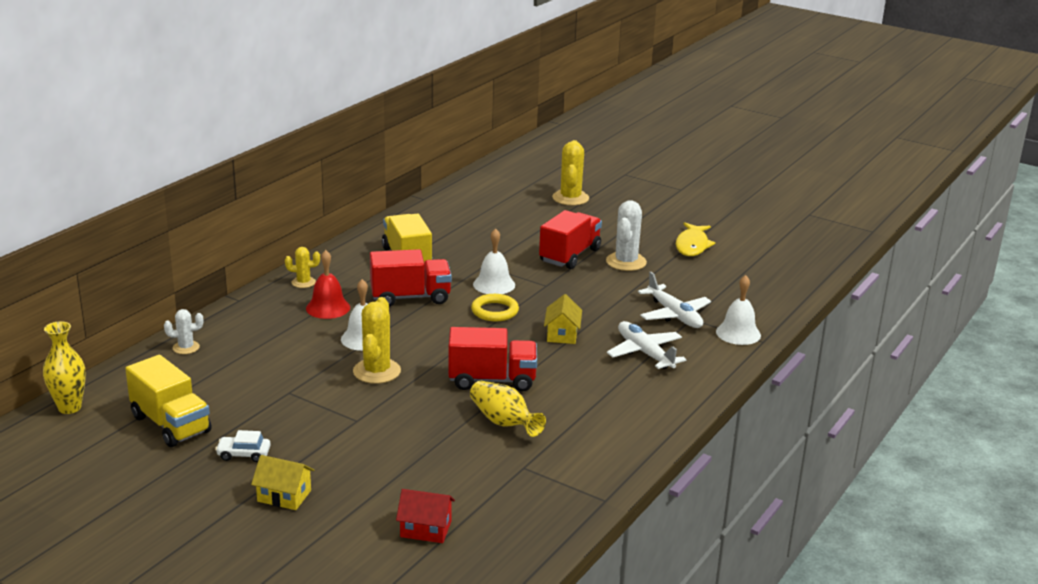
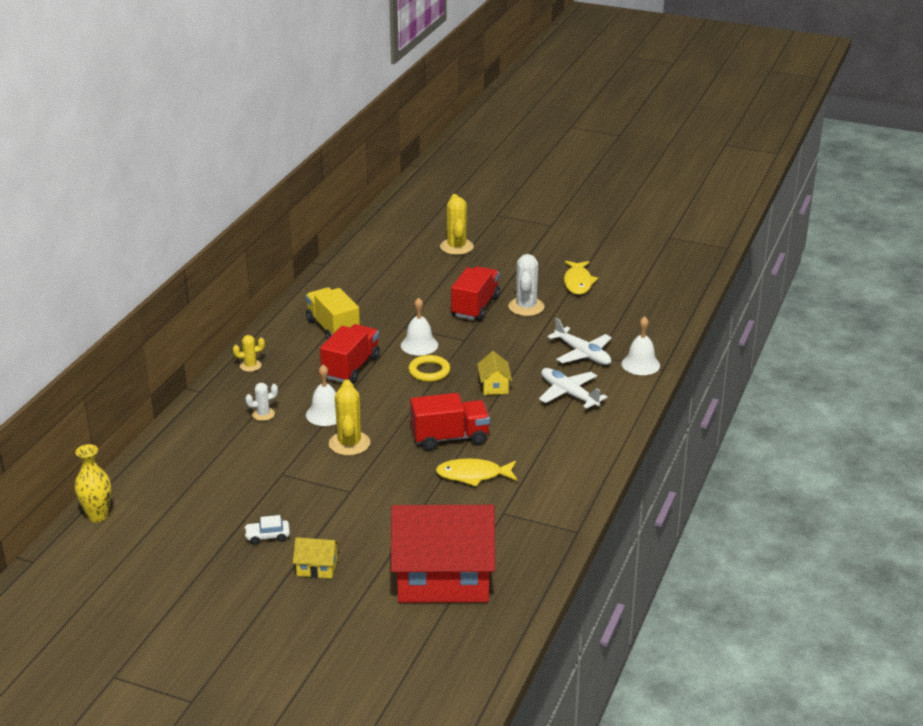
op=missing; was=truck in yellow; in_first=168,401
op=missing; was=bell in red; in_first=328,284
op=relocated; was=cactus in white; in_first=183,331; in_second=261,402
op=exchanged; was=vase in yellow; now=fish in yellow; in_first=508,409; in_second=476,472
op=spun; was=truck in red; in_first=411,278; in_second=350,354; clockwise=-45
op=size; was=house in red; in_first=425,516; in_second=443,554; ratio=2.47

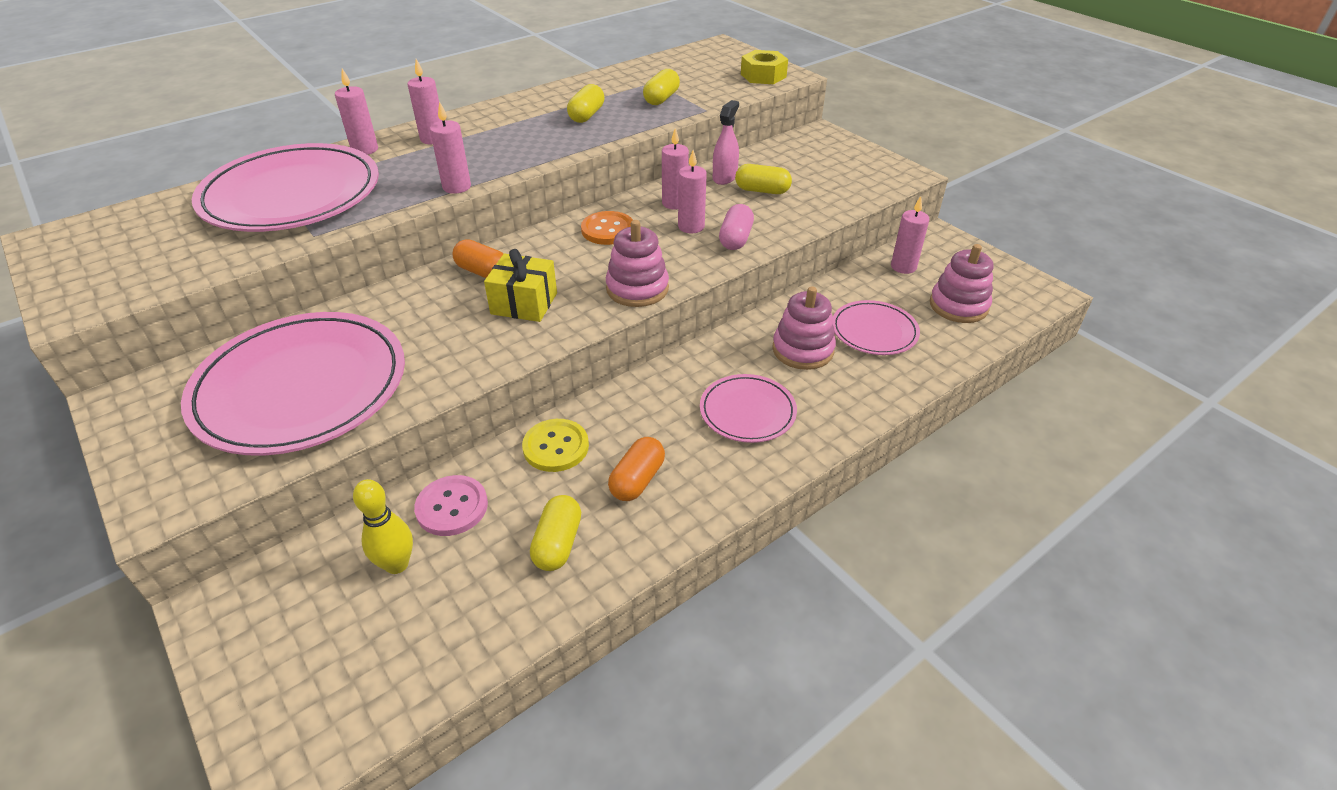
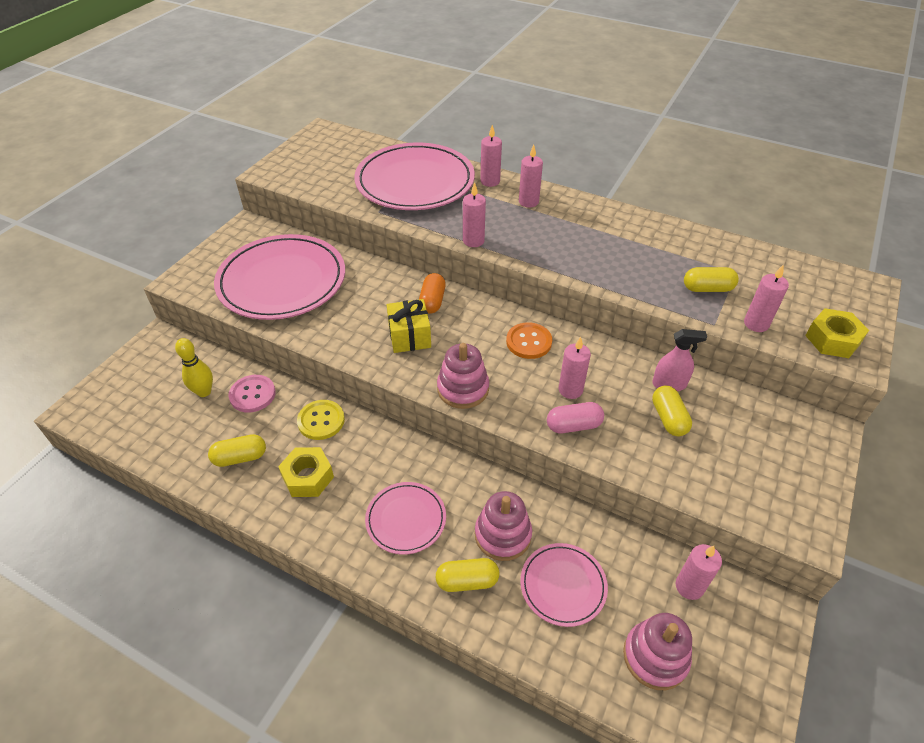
op=relocated; was=capsule in yellow; in_first=586,103; in_second=467,575
op=relocated; was=candle in pink; in_first=675,169; in_second=766,298
op=exchanged; was=capsule in orange; now=nut in yellow; in_first=636,469; in_second=306,472

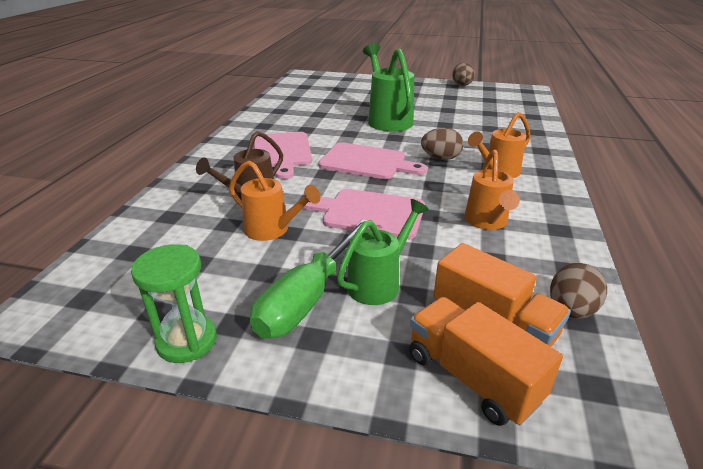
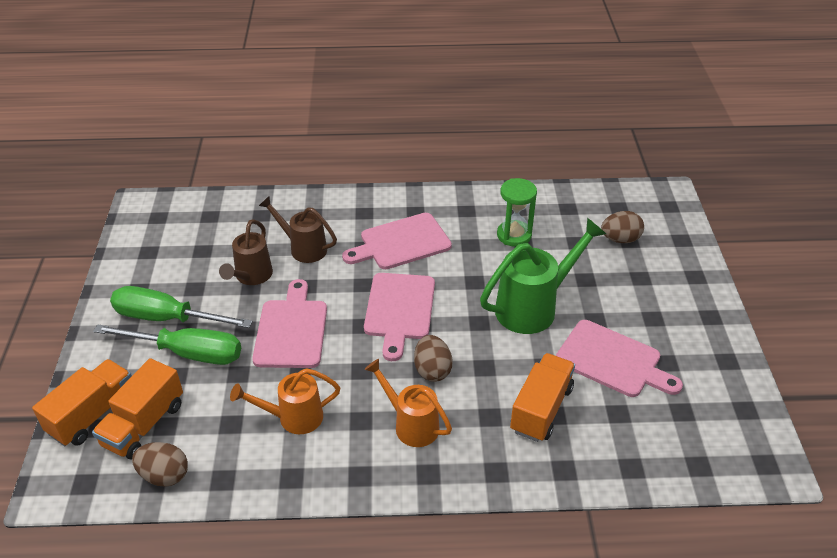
op=appeared; now=truck in orange; in_second=542,397
op=appeared; now=cutting board in pink; in_second=619,358
op=relocated; was=hourglass in green; in_first=174,303; in_second=517,212
op=relocated; was=egg in brown; in_first=463,74; in_second=622,227
op=exchanged; was=watering can in green; now=screwdriver in green; in_first=383,252; in_second=167,344
op=colour; was=watering can in orange; now=watering can in brown; in_first=275,201; in_second=246,252

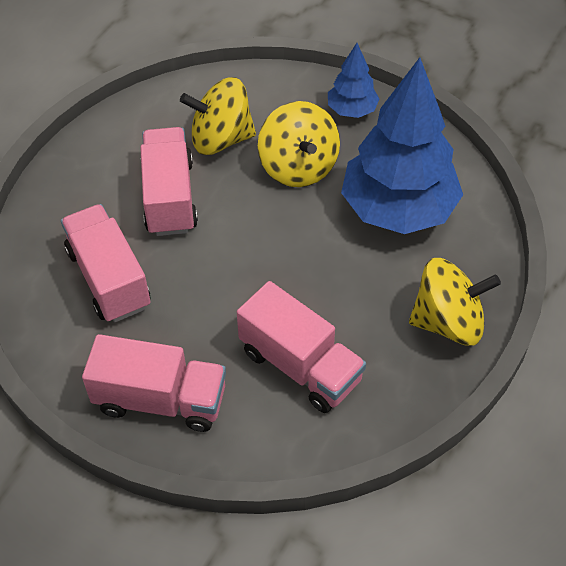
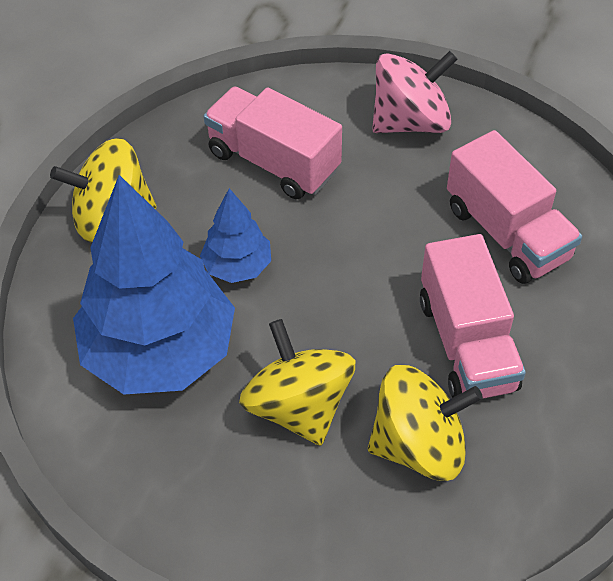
op=relocated; was=tree in blue; in_first=354,80; in_second=235,235
op=exchanged; was=truck in pink; now=spinning top in pink; in_first=154,383; in_second=415,92

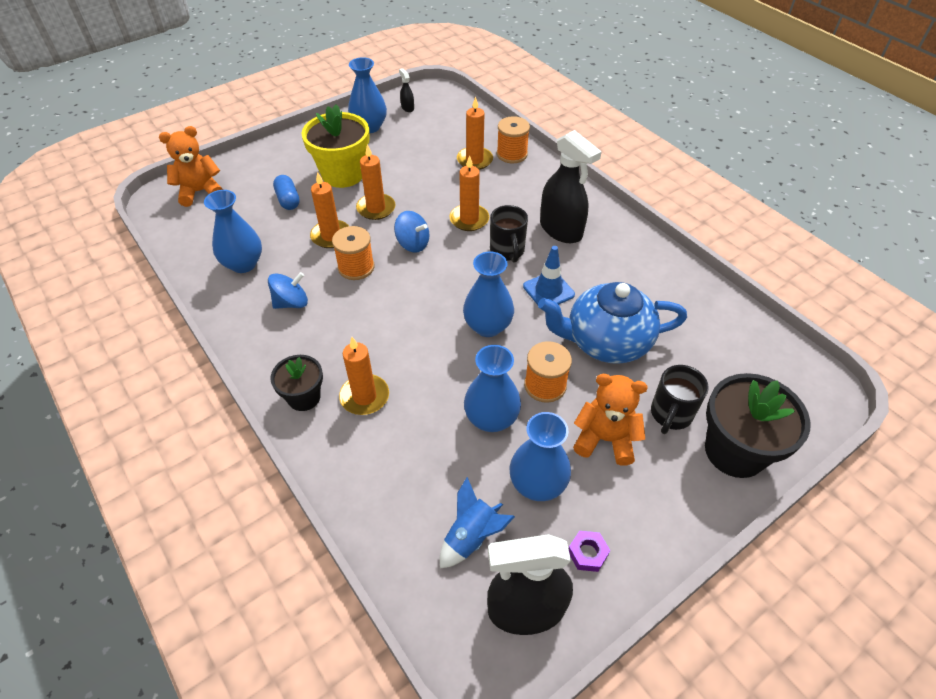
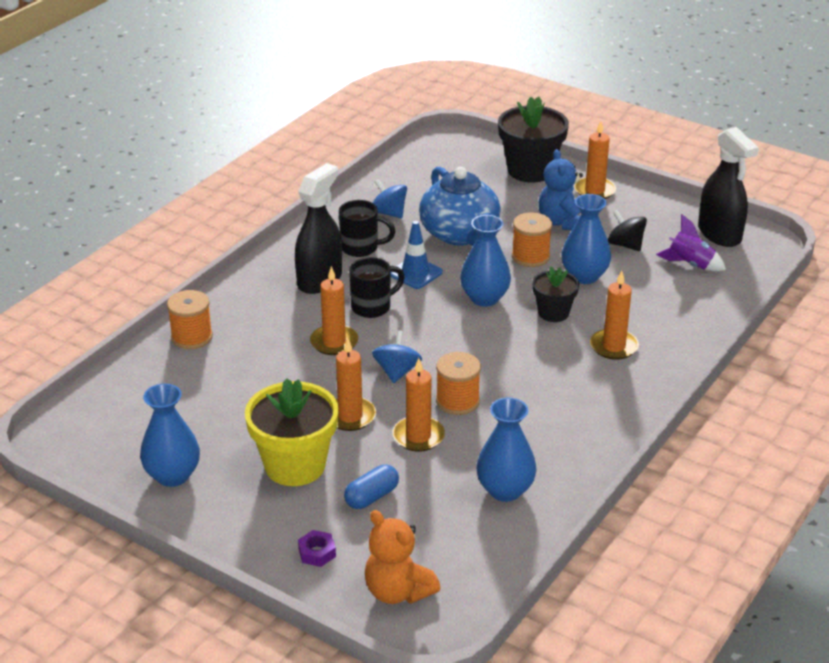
op=missing; was=spray bottle in black; in_first=406,90
op=relocated; was=spinning top in blue; in_first=288,290; in_second=390,198
op=relocated; was=flower pot in black; in_first=296,383; in_second=555,294
op=relocated; was=candle in orange; in_first=475,133; in_second=595,160
op=relocated; was=nut in purple; in_first=589,551; in_second=317,548
op=relocated; was=mug in black; in_first=680,399; in_second=367,228
op=exchanged; was=vase in blue; now=spinning top in black; in_first=540,456; in_second=627,230
op=colour; was=rocket in blue; now=rocket in purple; in_first=477,522; in_second=691,243
op=colour; was=teddy bear in orange; now=teddy bear in blue; in_first=610,420; in_second=561,189

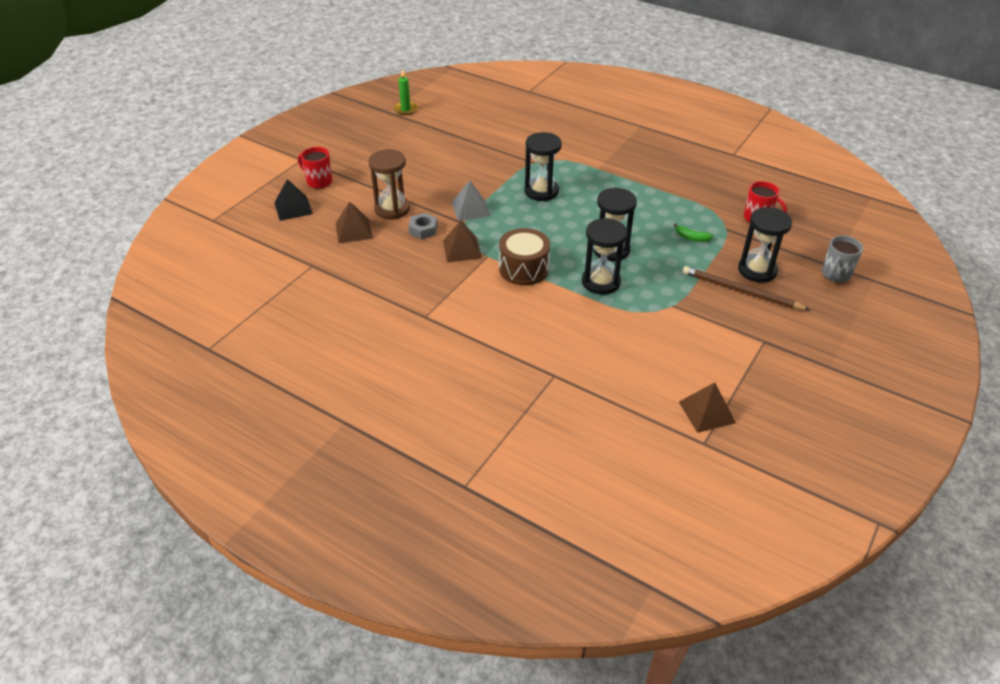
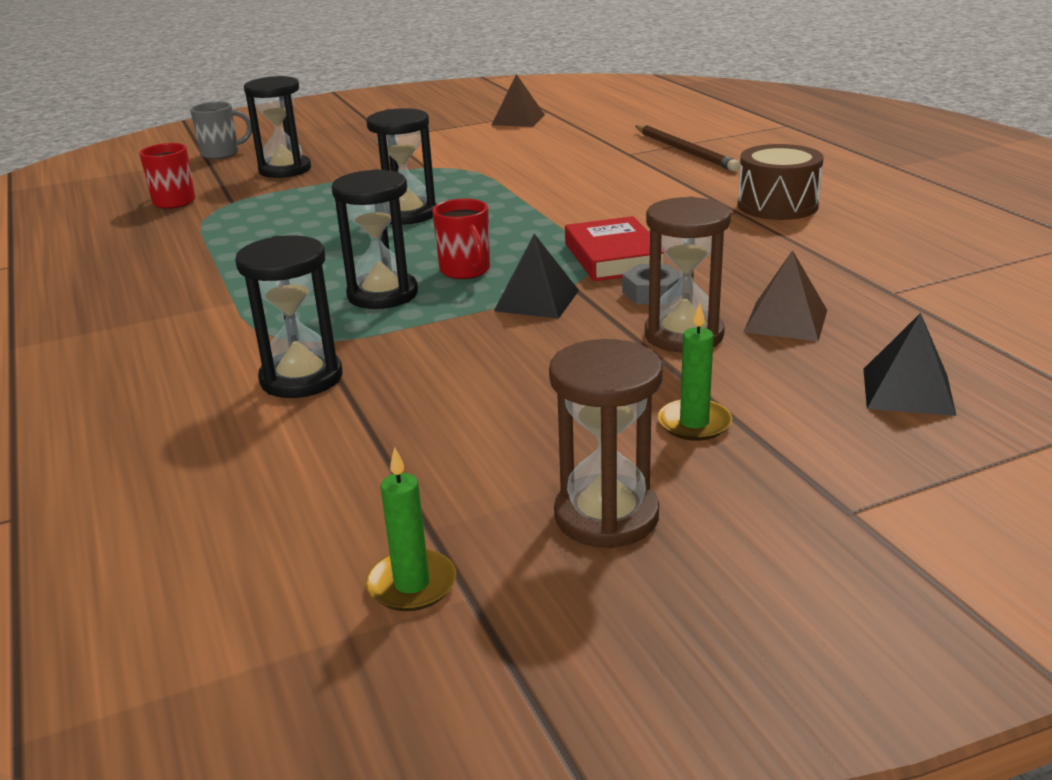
op=missing; was=banana in green; in_first=693,232
op=appeared; now=hourglass in brown; in_second=606,443
op=appeared; now=candle in green; in_second=695,372
op=relocated; was=mug in red; in_first=315,168; in_second=461,239
op=relocated; was=drum in brown; in_first=524,257; in_second=781,182
op=relocated; was=hourglass in black; in_first=604,256; in_second=289,317
op=relocated; was=pencil in brown; in_first=746,288; in_second=687,148
op=exchanged; was=pyramid in brown; now=book in red; in_first=462,241; in_second=614,248
op=colour; was=pyramid in grey; now=pyramid in black; in_first=470,201; in_second=536,276

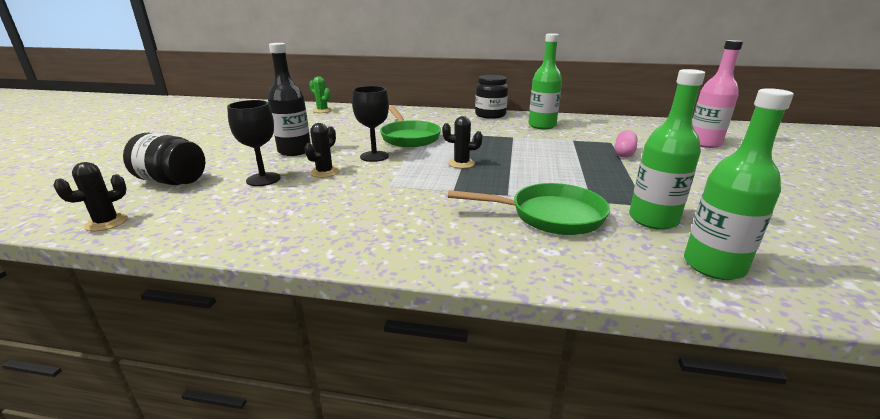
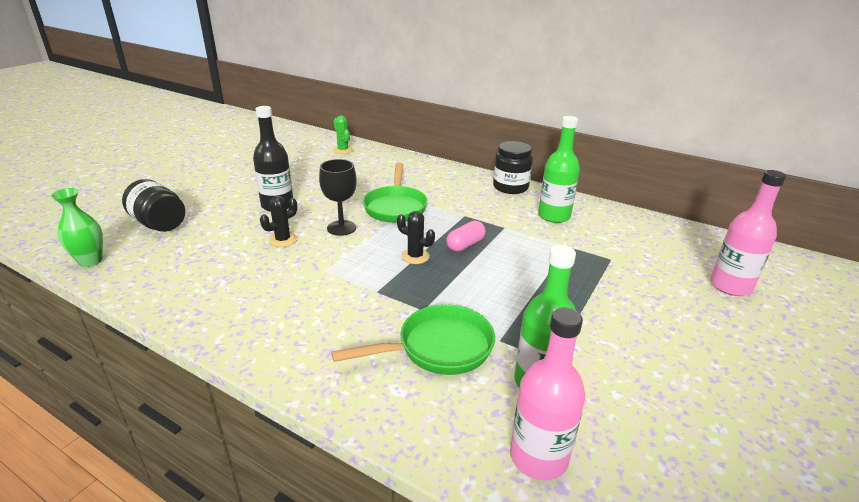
op=missing; was=goblet in black; in_first=254,143
op=relocated; was=capsule in pink; in_first=626,143; in_second=466,236
op=exchanged; was=cactus in black; now=vase in green; in_first=90,196; in_second=76,227
op=colour; was=bottle in green; now=bottle in pink; in_first=739,184; in_second=547,394
op=spun; was=pan in green; in_first=529,209; in_second=413,339; clockwise=-45

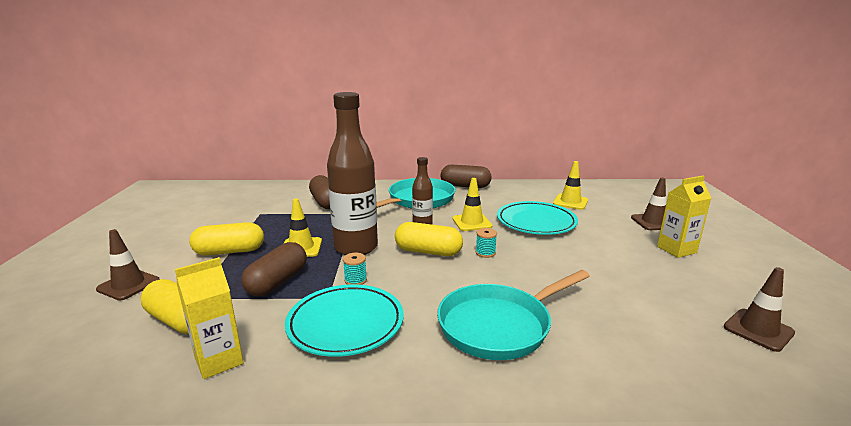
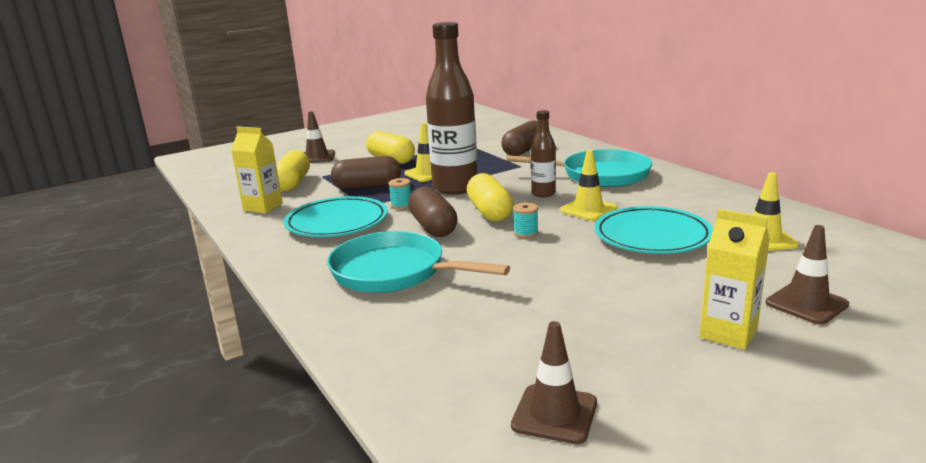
op=relocated; was=capsule in brown; in_first=466,176; in_second=433,212

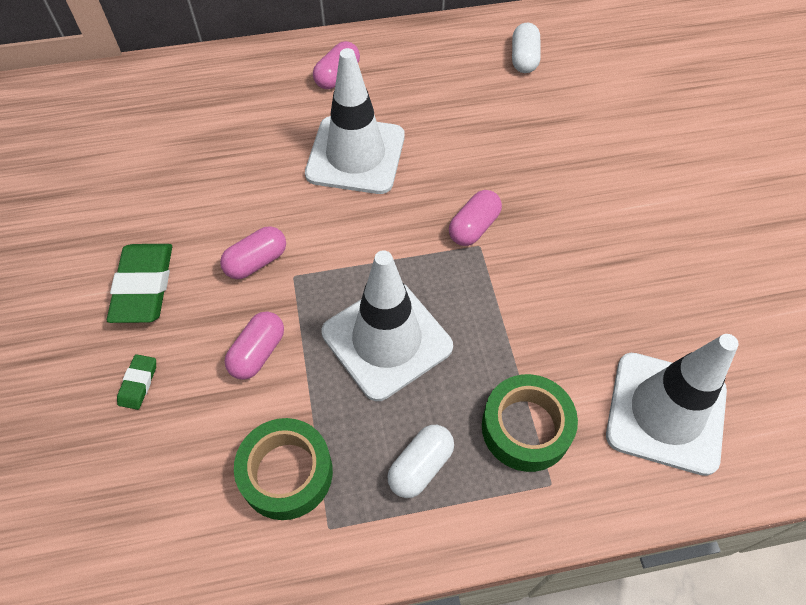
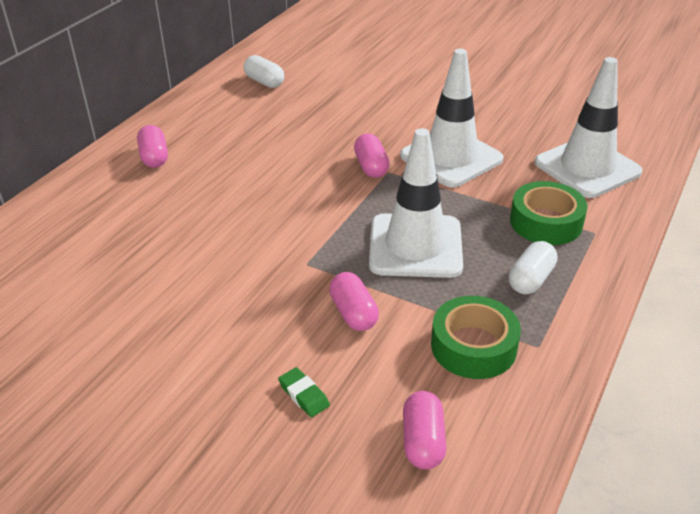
op=missing; was=eraser in green; in_first=139,283
op=relocated; was=capsule in pink; in_first=253,252; in_second=424,430
op=relocated; was=traffic cone in white; in_first=355,121; in_second=451,118
op=spun; was=capsule in white; in_first=420,461; in_second=533,267; clockwise=45

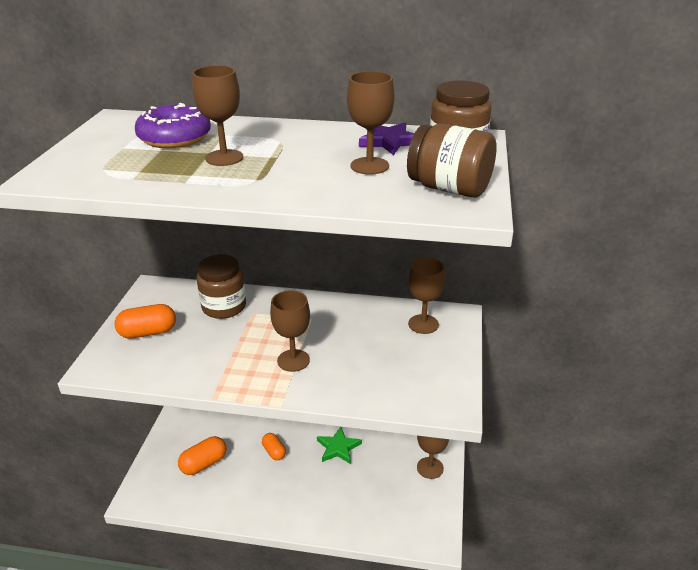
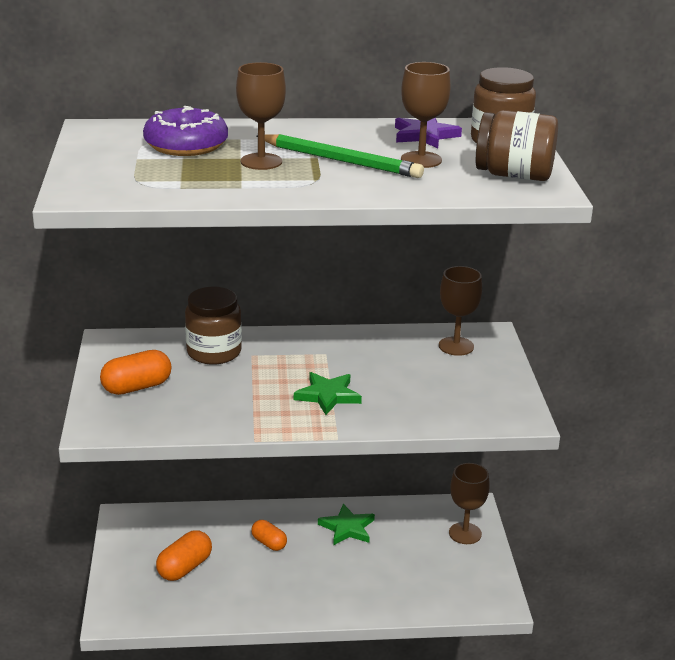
op=appeared; now=pencil in green; in_second=340,156
op=exchanged; was=goblet in brown; now=star in green; in_first=290,331; in_second=328,393

